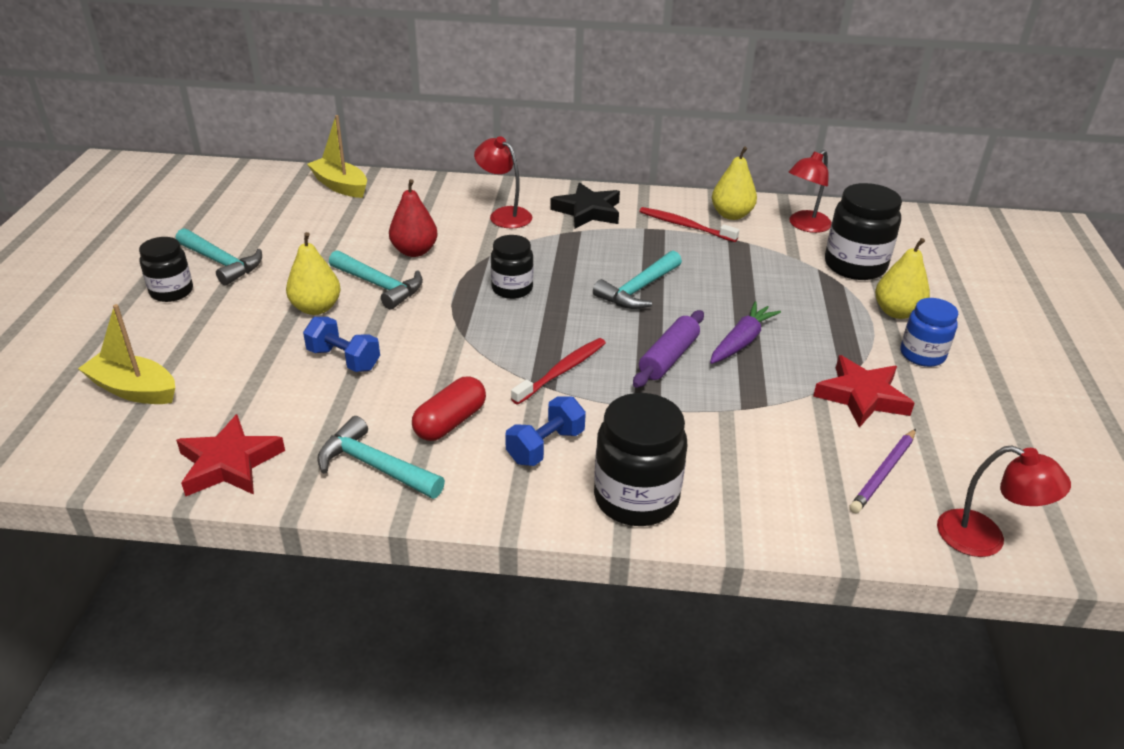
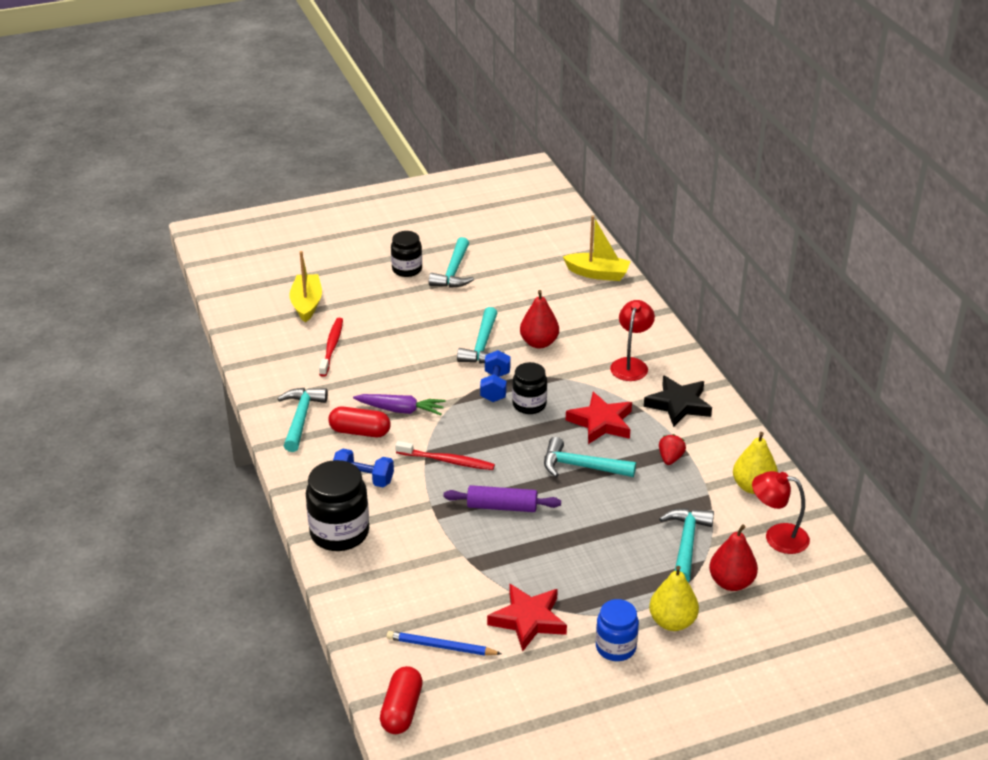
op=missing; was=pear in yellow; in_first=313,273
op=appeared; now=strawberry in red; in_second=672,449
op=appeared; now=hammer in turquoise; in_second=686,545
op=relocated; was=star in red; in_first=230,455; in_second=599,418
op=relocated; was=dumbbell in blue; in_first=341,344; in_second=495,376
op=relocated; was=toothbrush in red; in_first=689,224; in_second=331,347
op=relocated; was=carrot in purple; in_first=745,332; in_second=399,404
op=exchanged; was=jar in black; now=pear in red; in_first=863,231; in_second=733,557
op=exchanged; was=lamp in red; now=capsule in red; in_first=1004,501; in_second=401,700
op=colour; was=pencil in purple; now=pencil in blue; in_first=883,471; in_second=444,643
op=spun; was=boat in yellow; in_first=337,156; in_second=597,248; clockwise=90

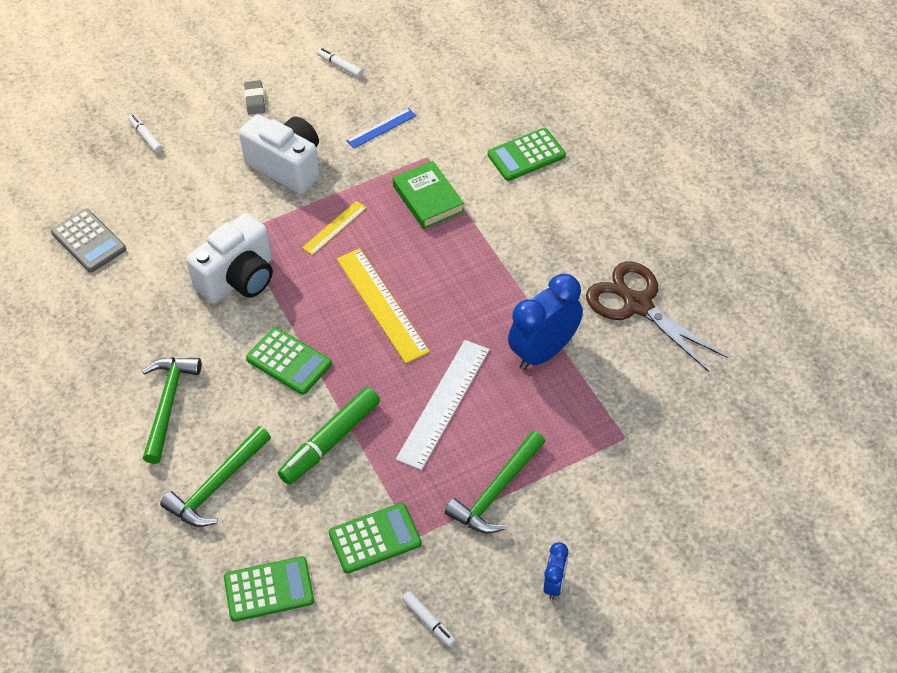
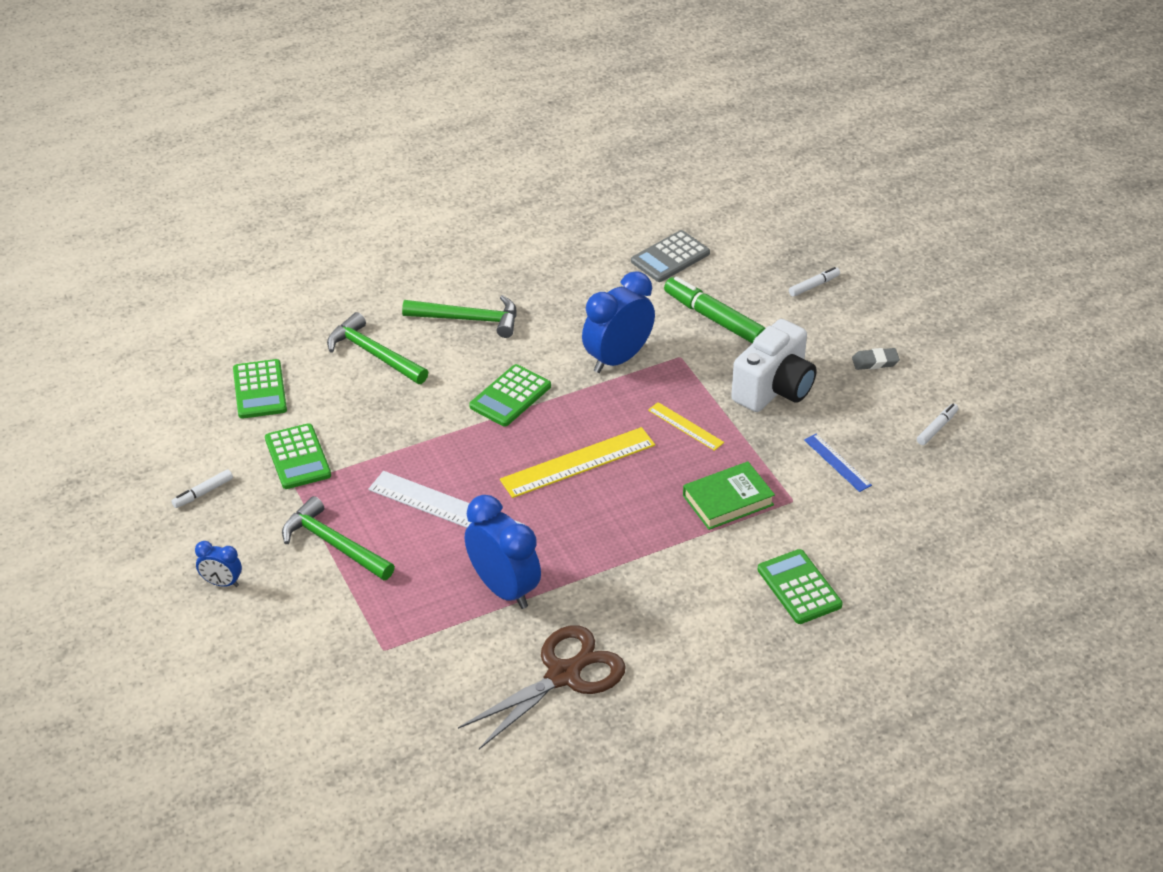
op=relocated; was=marker in green; in_first=329,436; in_second=715,310
op=exchanged; was=camera in white; now=clock in blue; in_first=229,258; in_second=618,322

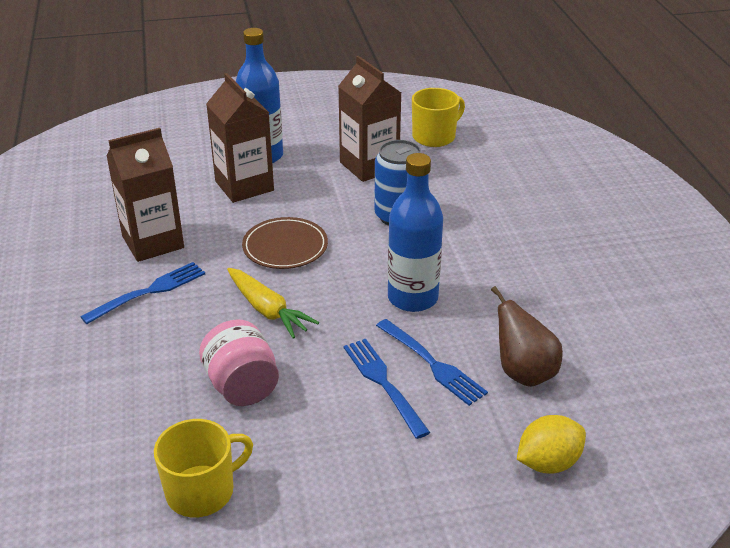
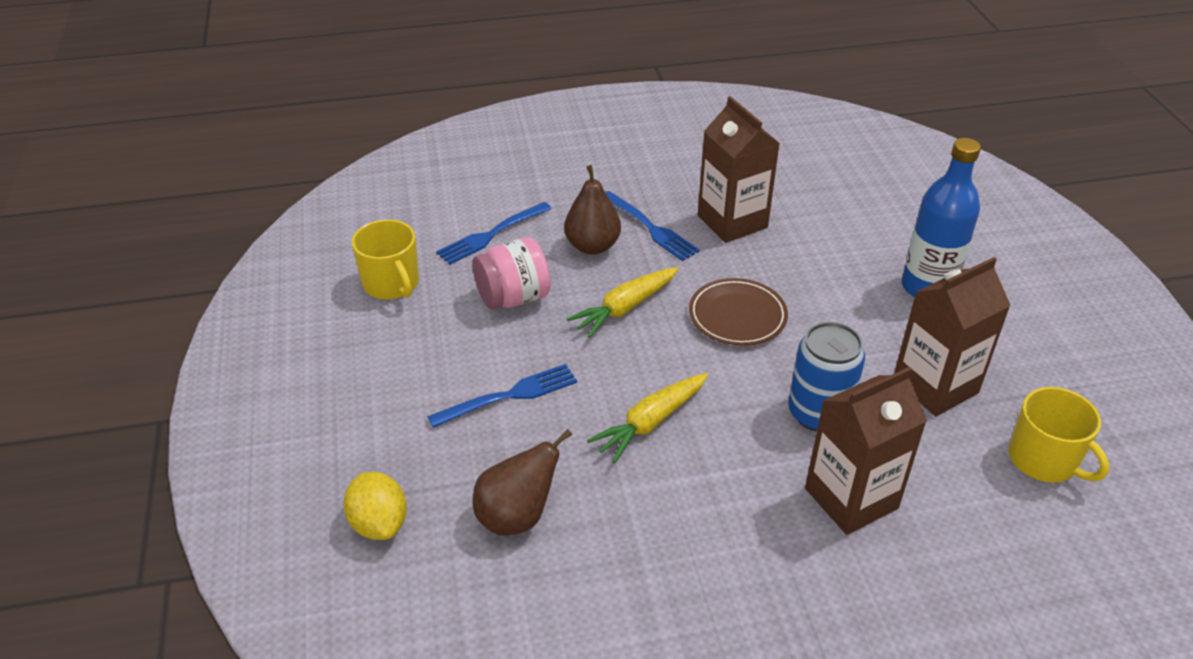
op=appeared; now=pear in brown; in_second=592,210
op=relocated; was=carton in brown; in_first=240,138; in_second=866,451
op=relocated; was=fork in blue; in_first=432,362; in_second=494,233
op=exchanged; was=bottle in blue; now=carrot in yellow; in_first=415,232; in_second=647,418

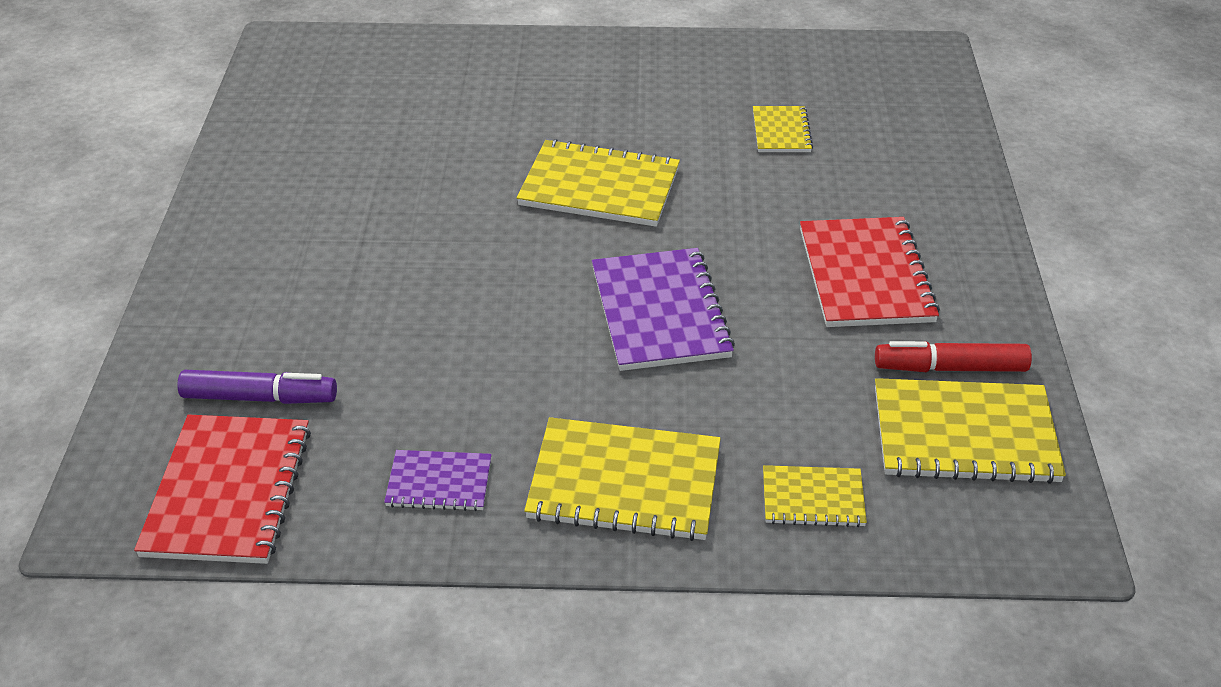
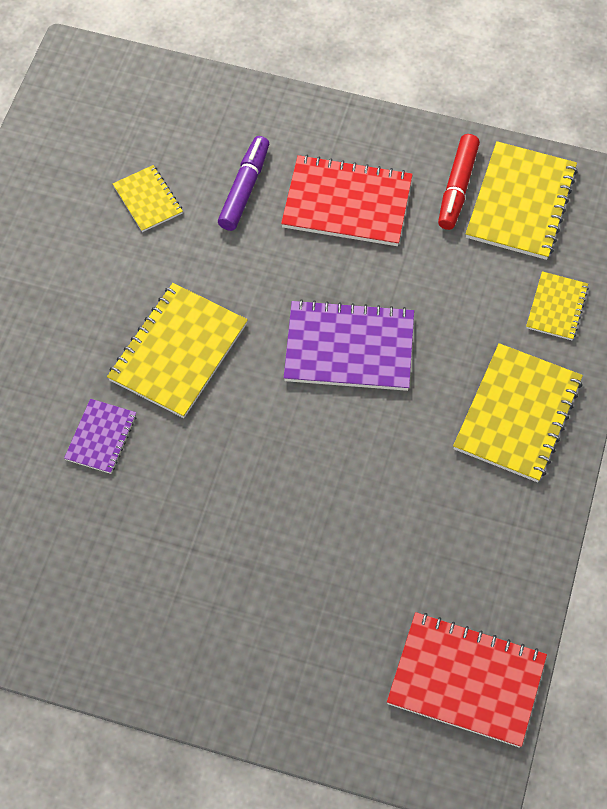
op=relocated; was=marker in purple; in_first=257,387; in_second=243,183
op=relocated; was=notebook in purple; in_first=438,480; in_second=100,436
op=spun; was=notebook in yellow; in_first=783,129; in_second=148,198; clockwise=45

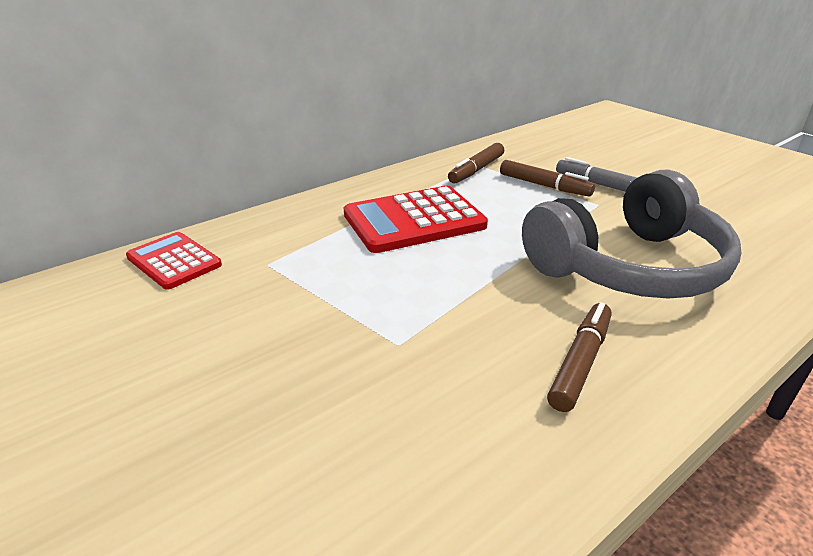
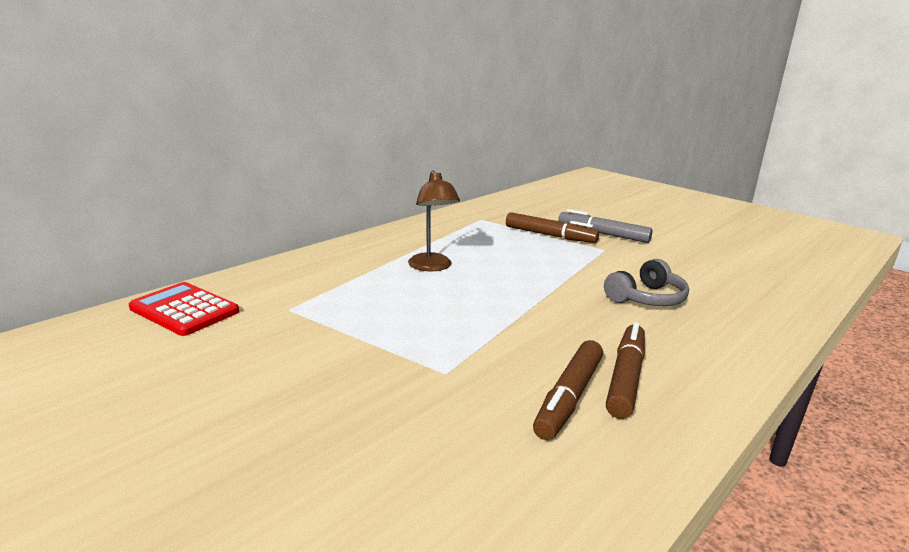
op=relocated; was=marker in brown; in_first=476,163; in_second=568,390
op=exchanged; was=calculator in red; now=lamp in brown; in_first=416,219; in_second=434,221
op=size; was=headphones in grey; in_first=632,234; in_second=646,282; ratio=0.43

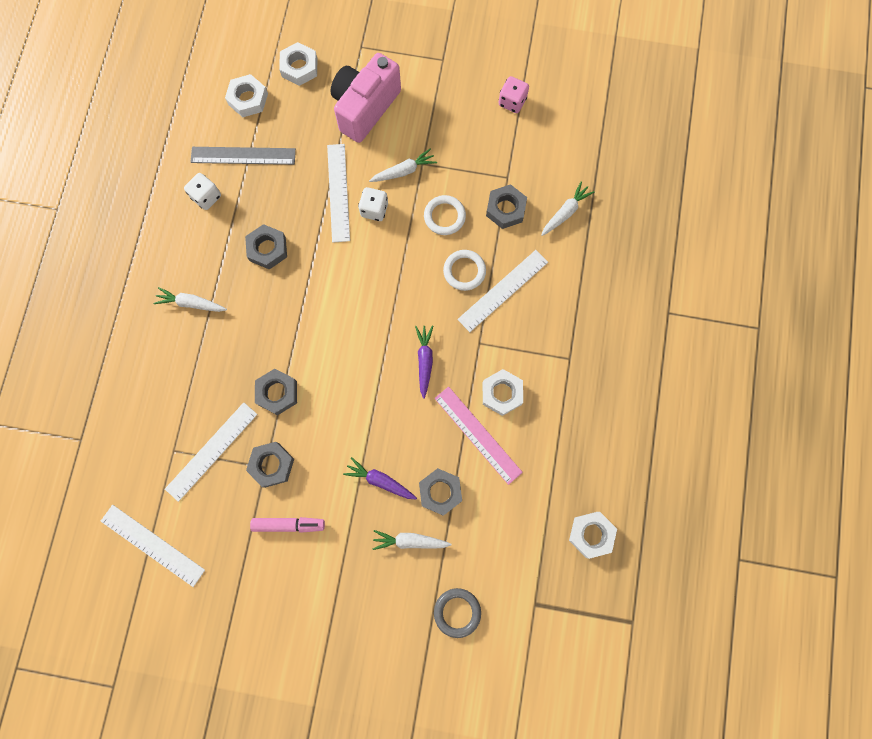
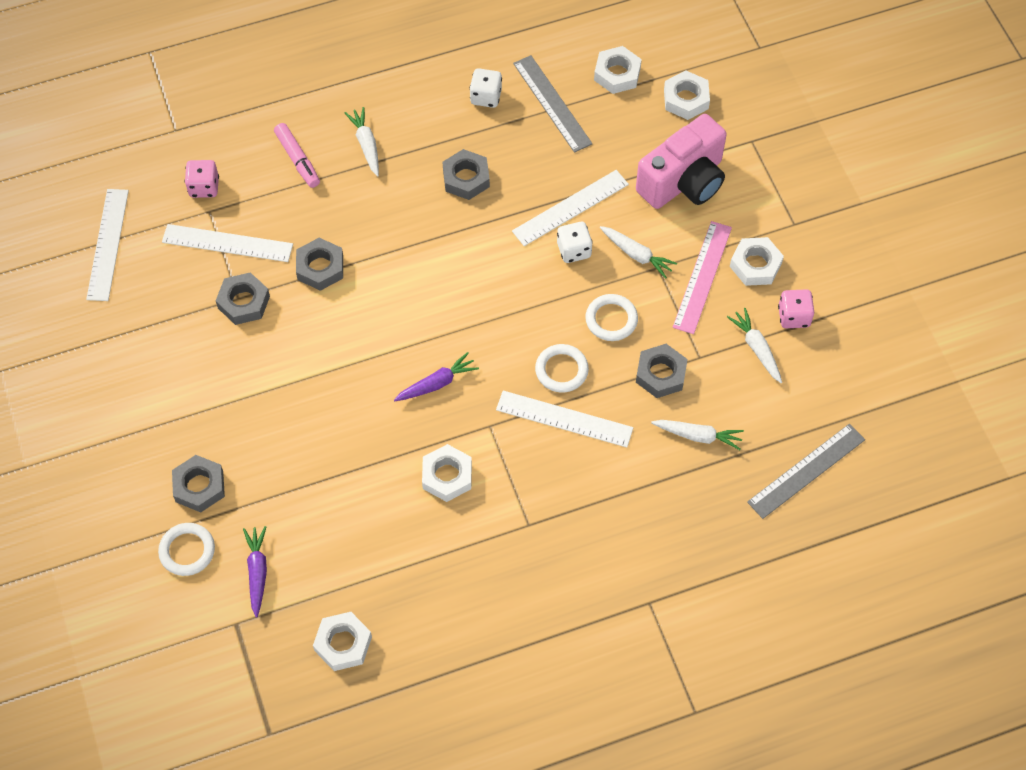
op=appeared; now=dice in pink; in_second=202,179
op=appeared; now=nut in white; in_second=757,261
op=appeared; now=ruler in grey; in_second=806,471
op=relocated; was=marker in pink; in_first=287,525; in_second=297,155
op=relocated; was=carrot in purple; in_first=380,478; in_second=255,571
op=relocated; was=carrot in white; in_first=412,540; in_second=754,345
op=relocated; was=nut in grey; in_first=440,492; in_second=198,483
op=relocated; was=ruler in pink; in_first=478,435; in_second=702,277
op=colour; was=ring in grey; now=ring in white; in_first=457,613; in_second=186,549
op=spun; was=camera in pink; in_first=366,98; in_second=681,161; clockwise=135

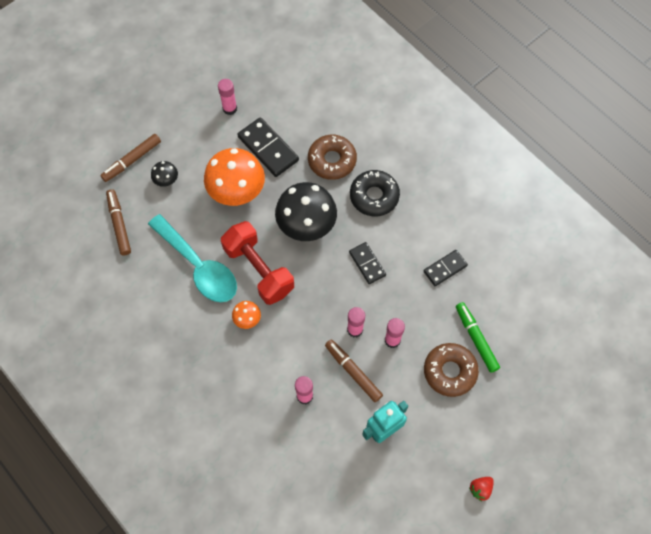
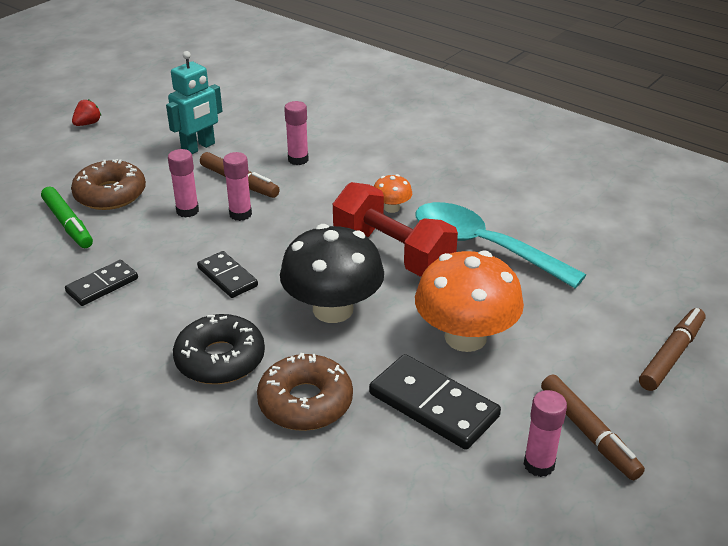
op=missing; was=mushroom in black; in_first=164,174
op=relocated; was=marker in brown; in_first=118,222; in_second=593,427

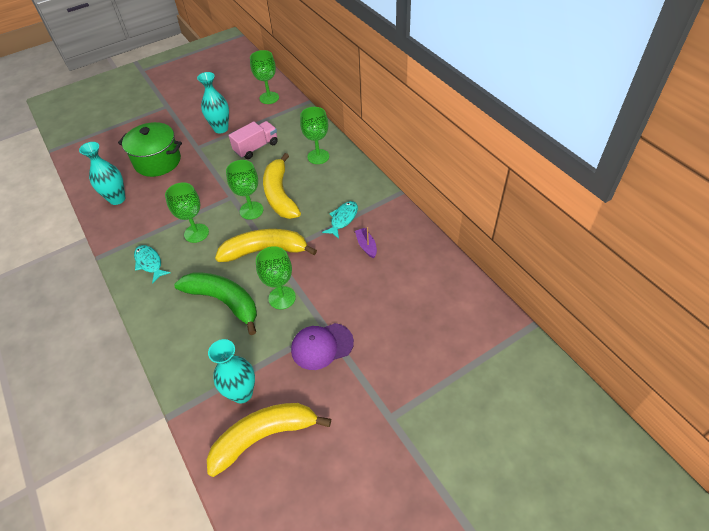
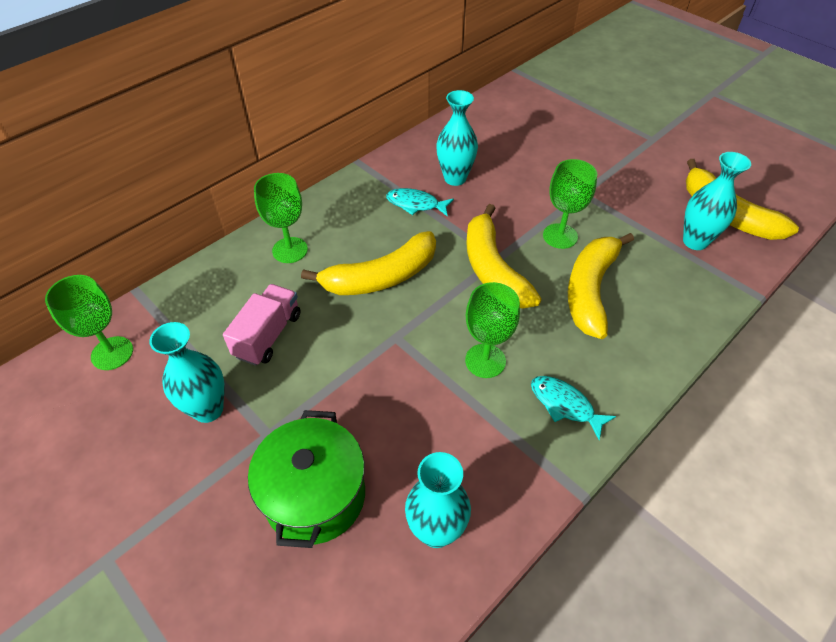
op=missing; was=goblet in green; in_first=244,190
op=missing; was=cap in purple; in_first=322,346
op=exchanged; was=boat in purple; now=vase in turquoise; in_first=366,243; in_second=457,138
op=colour; was=banana in green; now=banana in yellow; in_first=215,303; in_second=601,286
op=spun; was=fish in turquoise; in_first=152,264; in_second=573,408; clockwise=90
op=spun; was=truck in pink; in_first=253,140; in_second=262,325; clockwise=75

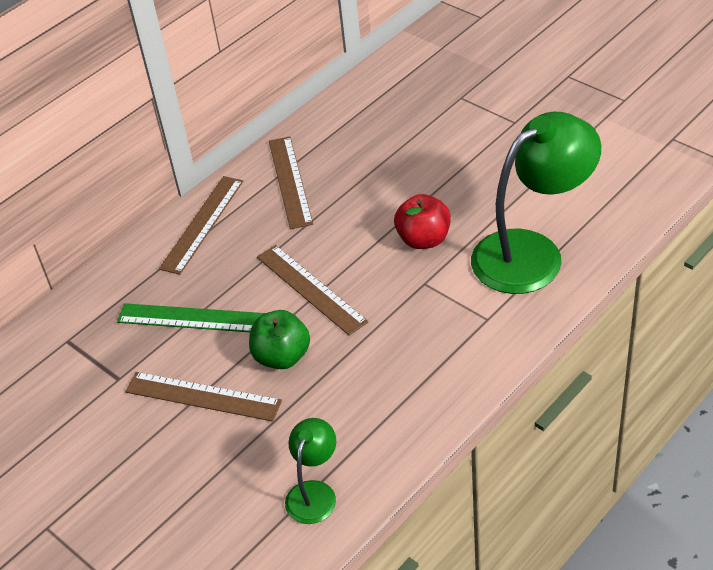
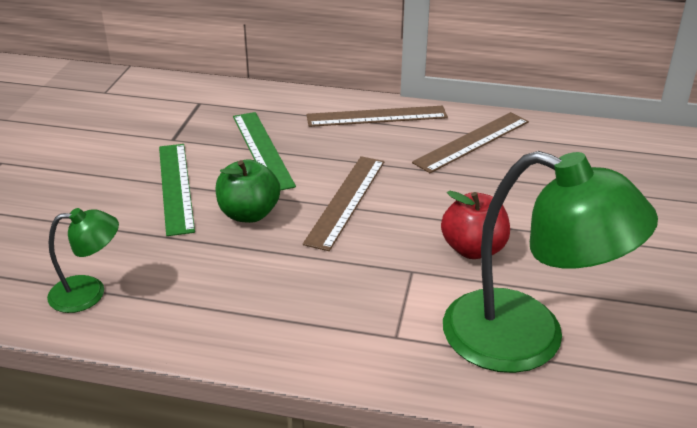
op=colour; was=ruler in brown; now=ruler in green; in_first=203,397; in_second=177,190

